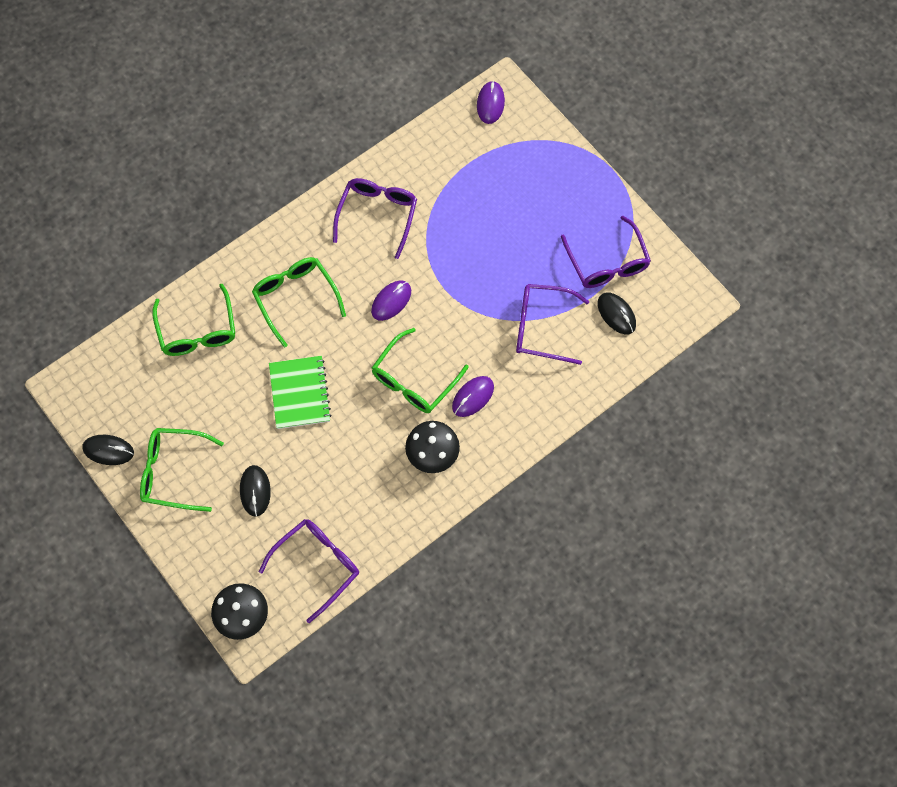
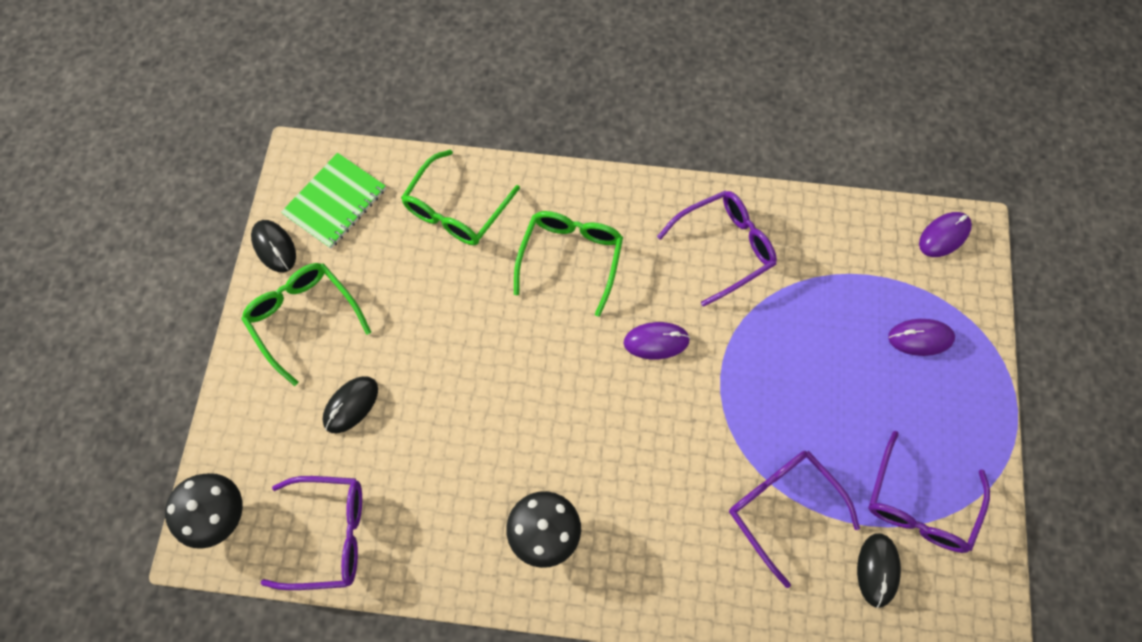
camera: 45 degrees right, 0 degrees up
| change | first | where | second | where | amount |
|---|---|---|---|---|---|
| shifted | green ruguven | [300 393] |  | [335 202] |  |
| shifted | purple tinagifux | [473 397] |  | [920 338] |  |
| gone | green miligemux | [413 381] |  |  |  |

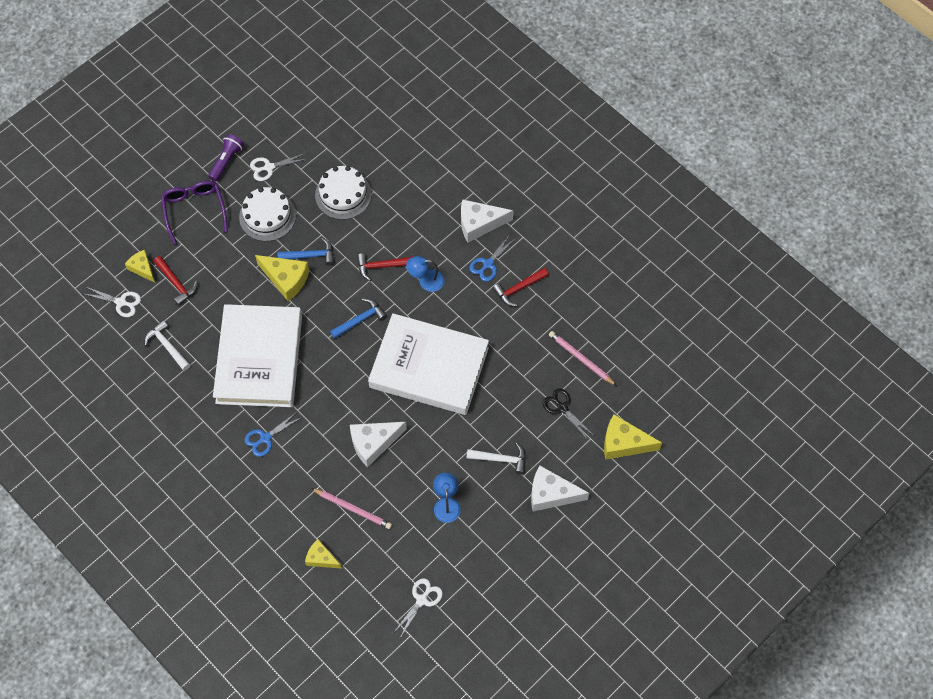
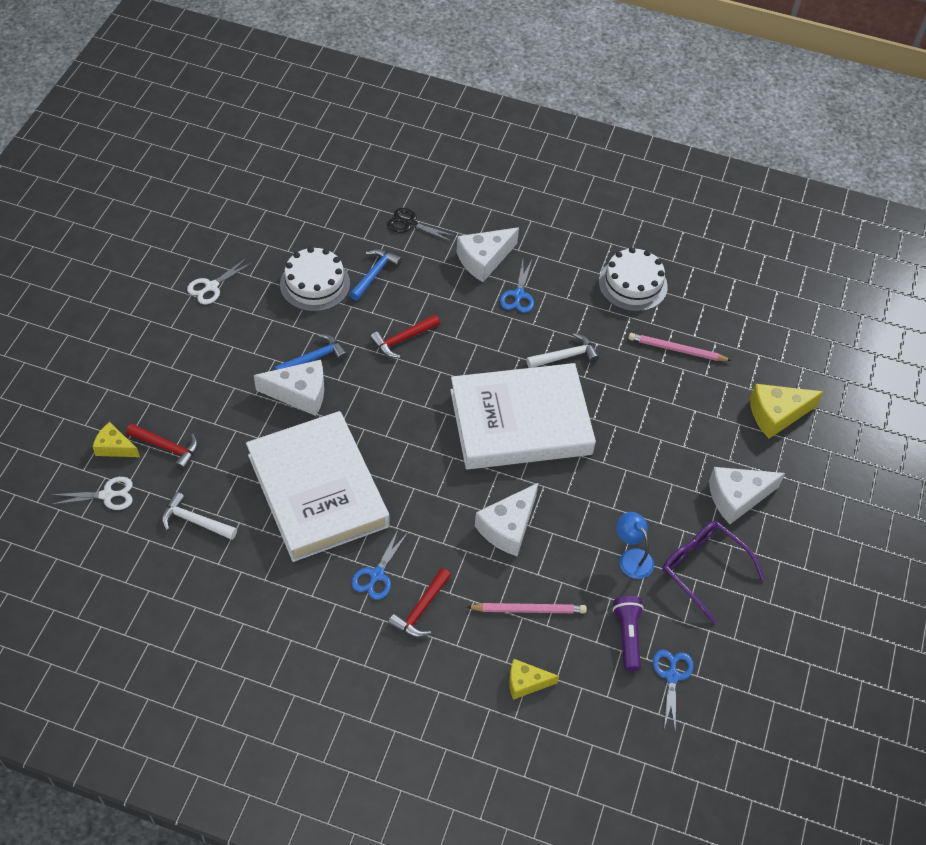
camera: 30 degrees left, 10 degrees down
| change | first | where | second | where | amount |
|---|---|---|---|---|---|
| repainted | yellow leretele | [286 279] | white leretele | [299 393] |  |
| shifted | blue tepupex | [360 320] |  | [374 274] |  |
| shifted | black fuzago | [562 408] |  | [410 224] |  |
| shifted | red tepupex | [518 288] |  | [421 609] |  |
| shifted | white tepupex | [500 459] |  | [565 356] |  |
| shifted | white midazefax | [267 216] |  | [633 284] |  |
| shifted | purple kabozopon | [226 161] |  | [627 635] |  |
| repainted | white fuzago | [422 600] | blue fuzago | [672 676] |  |
| shifted | purple miligemux | [194 210] |  | [703 569] |  |
| gone | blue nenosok | [426 281] |  |  |  |

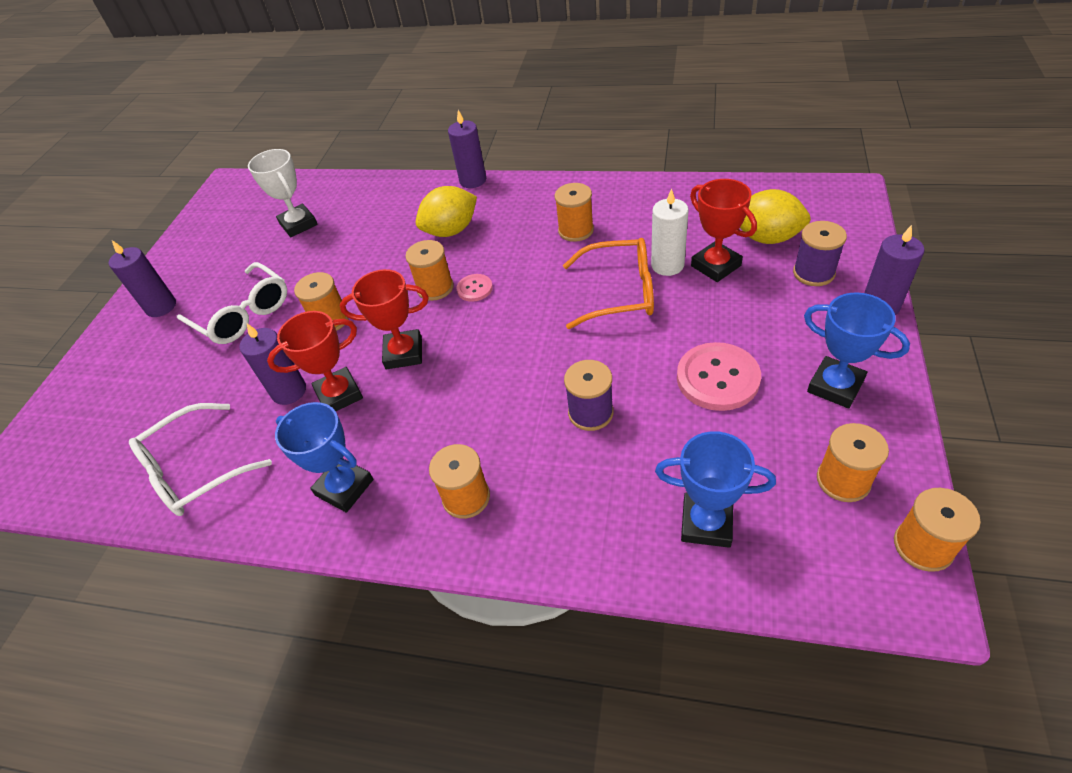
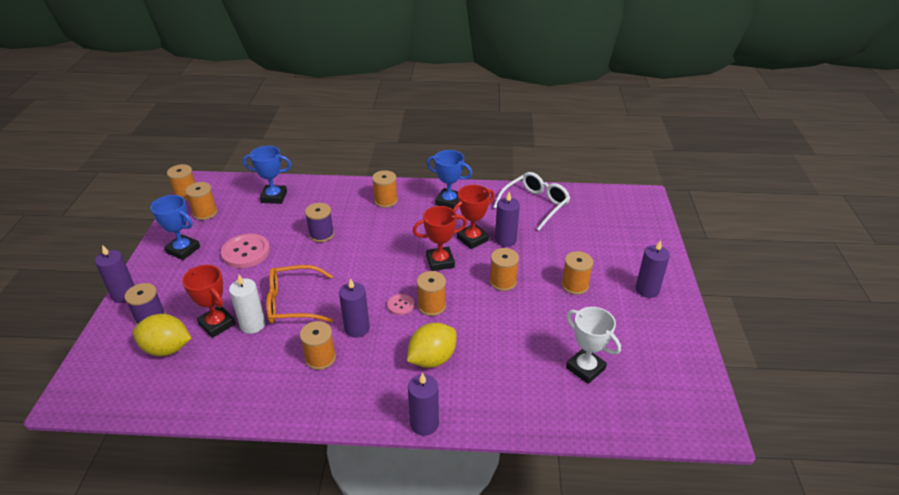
camera: 165 degrees right, 10 degrees down
| change | first | where | second | where | amount |
|---|---|---|---|---|---|
| new |  |  | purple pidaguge | [357 328] |  |
| swapped | white miligemux | [242 314] | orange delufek | [574 285] |  |

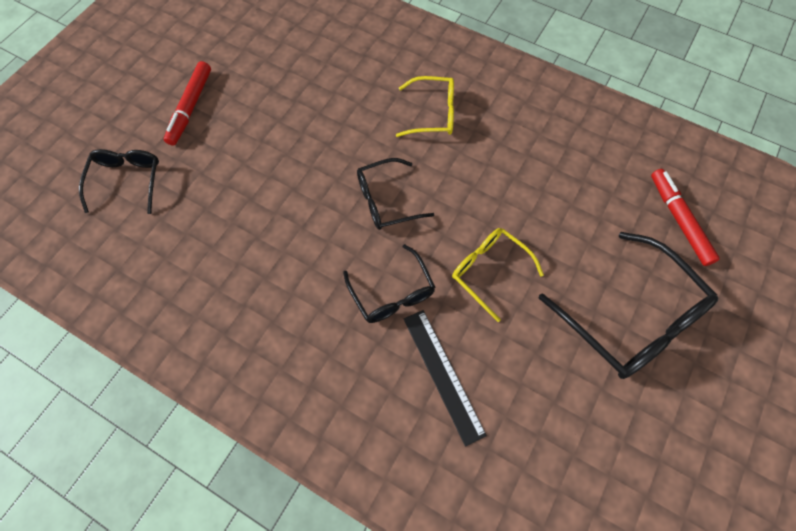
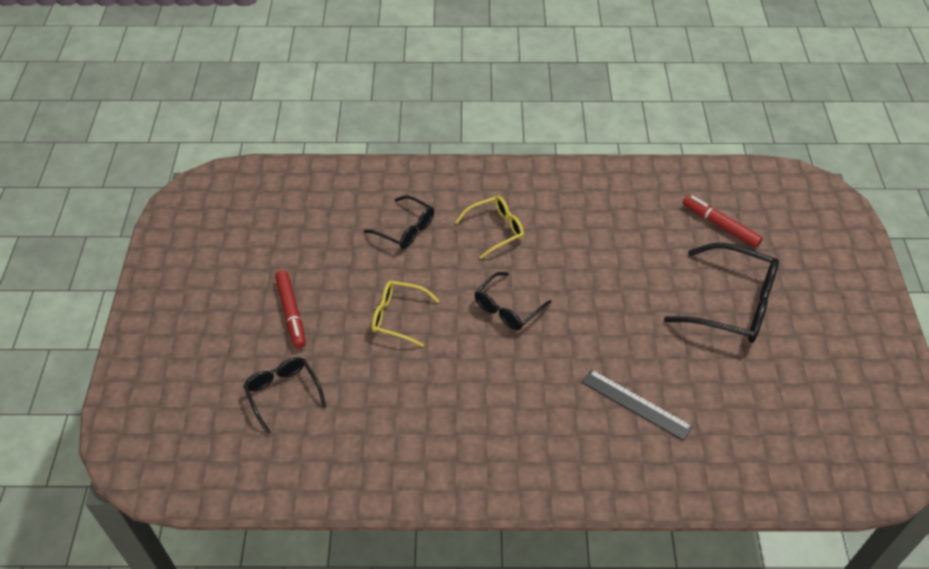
camera: 30 degrees left, 15 degrees down
| change | first | where | second | where | amount |
|---|---|---|---|---|---|
| shifted | black miligemux | [392 293] |  | [405 229] |  |
| shifted | yellow miligemux | [489 271] |  | [398 316] |  |

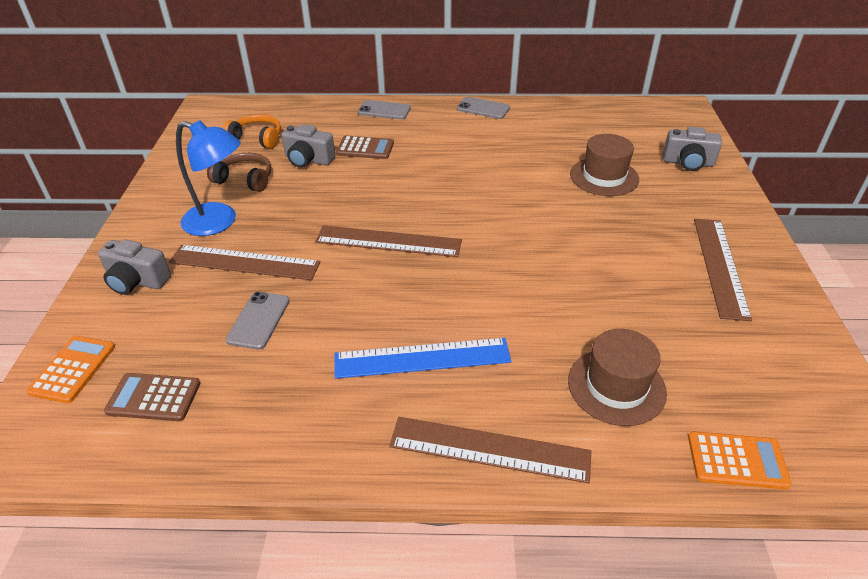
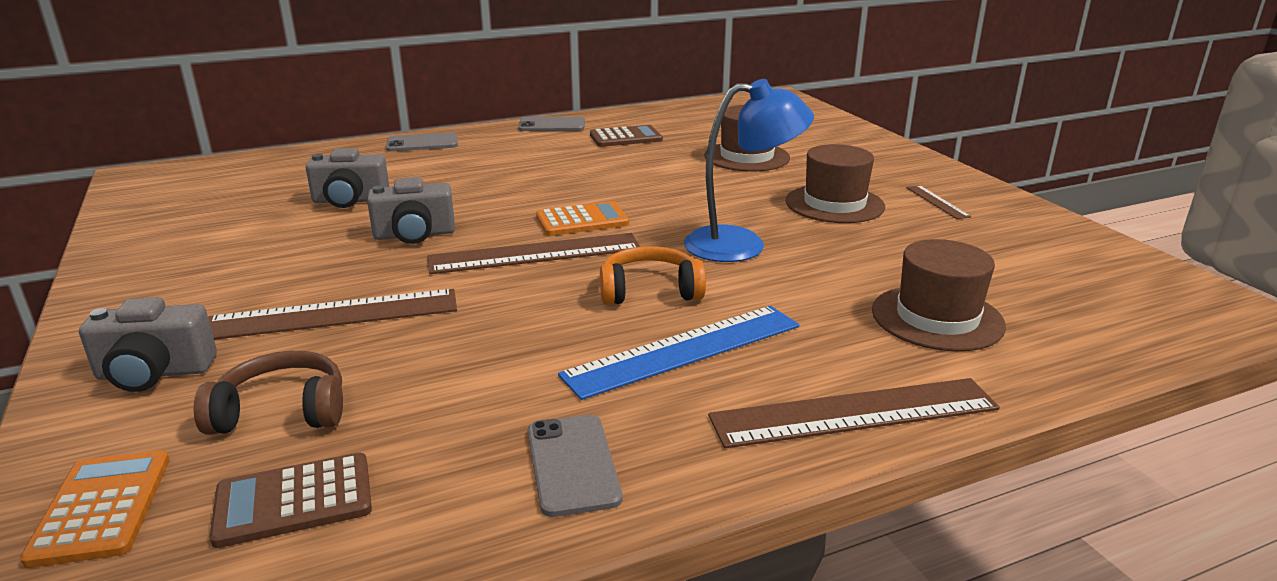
camera: 25 degrees left, 15 degrees down
| change | first | where | second | where | amount |
|---|---|---|---|---|---|
| shifted | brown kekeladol | [245 179] |  | [282 411] |  |
| shifted | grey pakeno | [688 163] |  | [414 235] |  |
| shifted | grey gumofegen | [259 320] |  | [573 464] |  |
| shifted | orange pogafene | [737 461] |  | [582 220] |  |
| shifted | brown pogafene | [365 148] |  | [626 137] |  |
| shifted | orange kekeladol | [257 138] |  | [649 291] |  |
| shifted | blue nenosok | [219 222] |  | [741 244] |  |
| new |  |  | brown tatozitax | [834 204] |  |
| scaled | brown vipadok | [720 266] |  | [937 202] | x0.47 |

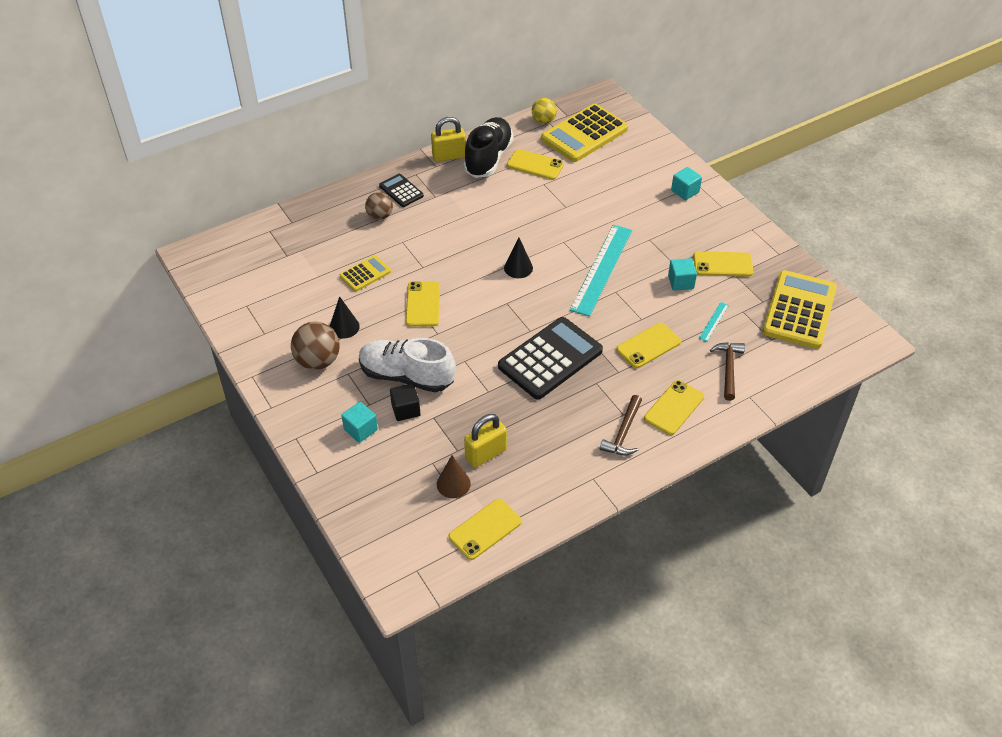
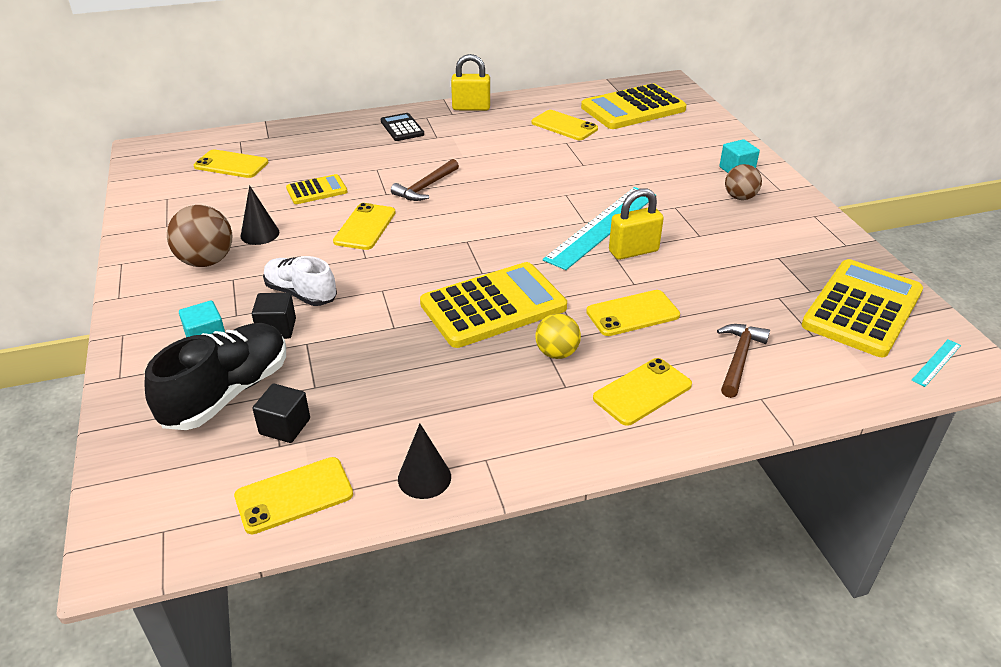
camera: 15 degrees right, 10 degrees down
| change | first | where | second | where | amount |
|---|---|---|---|---|---|
| shifted | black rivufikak | [488 158] |  | [227 393] |  |
| shifted | yellow gumofegen | [722 264] |  | [231 164] |  |
| swapped | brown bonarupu | [453 484] | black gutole | [285 426] |  |
| scaled | white rivufikak | [406 376] |  | [301 293] | x0.67 |
| shifted | brown tepupex | [623 432] |  | [426 187] |  |
| shifted | black bonarupu | [518 268] |  | [424 477] |  |
| repainted | black pogafene | [550 359] | yellow pogafene | [493 306] |  |
| shifted | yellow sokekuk | [543 121] |  | [557 353] |  |
| shifted | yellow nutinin | [485 454] |  | [633 251] |  |
| shifted | brown sokekuk | [380 216] |  | [740 197] |  |
| shifted | turquoise vipadok | [713 321] |  | [936 362] |  |
| gone | turquoise gutole | [681 282] |  |  |  |

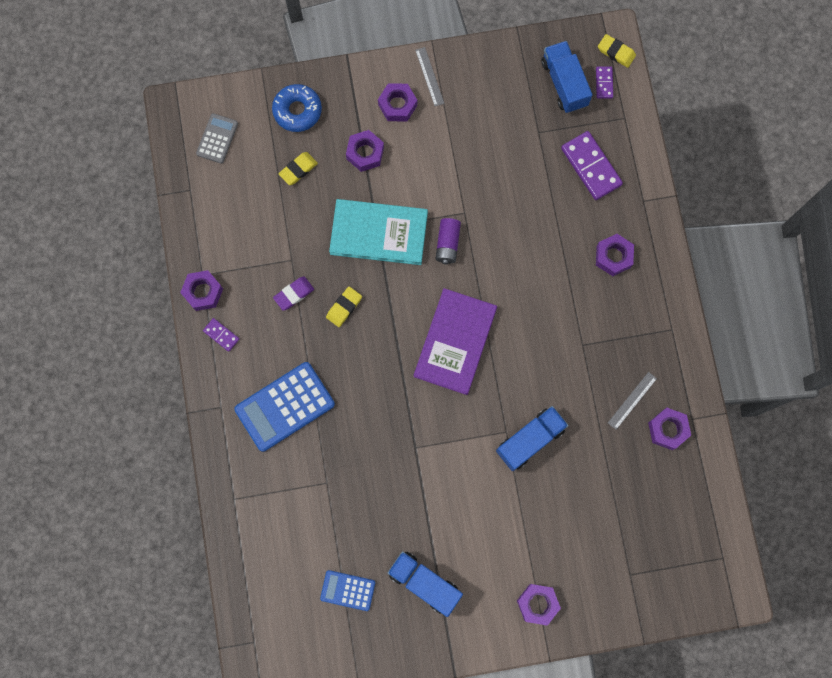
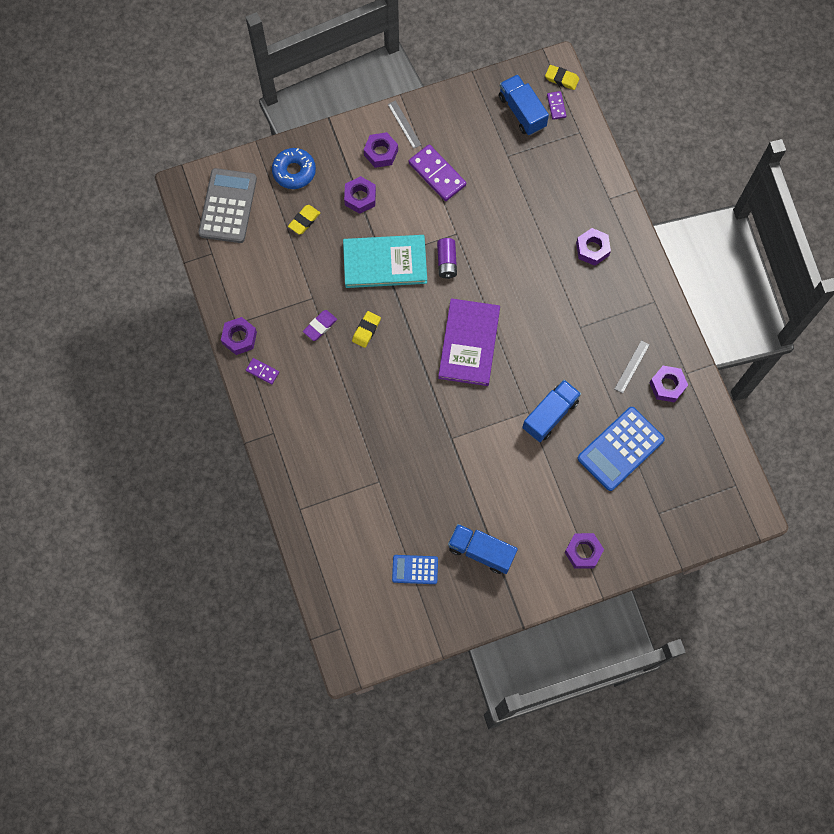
camera: 10 degrees left, 5 degrees down
| change | first | where | second | where | amount |
|---|---|---|---|---|---|
| scaled | grey pogafene | [217 138] |  | [228 206] | x1.80 |
| shifted | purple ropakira | [591 166] |  | [437 174] |  |
| shifted | blue pogafene | [285 407] |  | [620 449] |  |

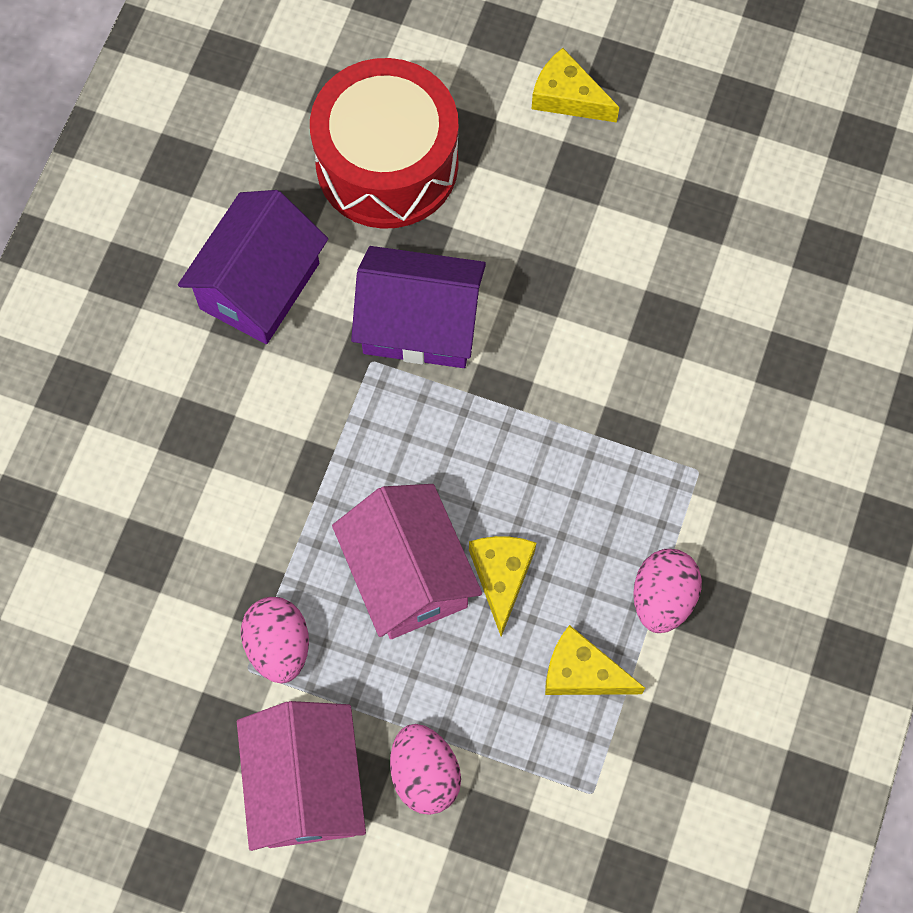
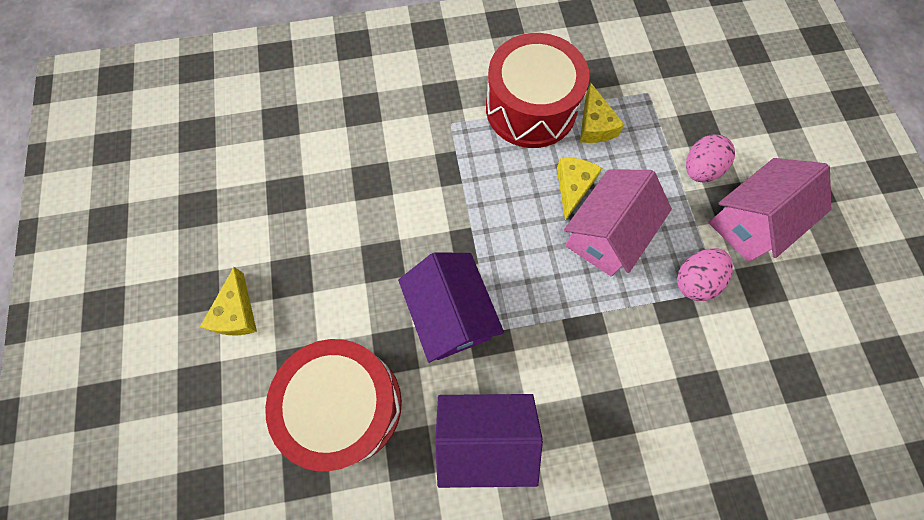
camera: 120 degrees left, 0 degrees up
| change | first | where | second | where | amount |
|---|---|---|---|---|---|
| swapped | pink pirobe | [662 598] | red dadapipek | [531 108] |  |
| rotated | yellow leretele | [501 577] |  | [573 187] | 135 degrees clockwise |

